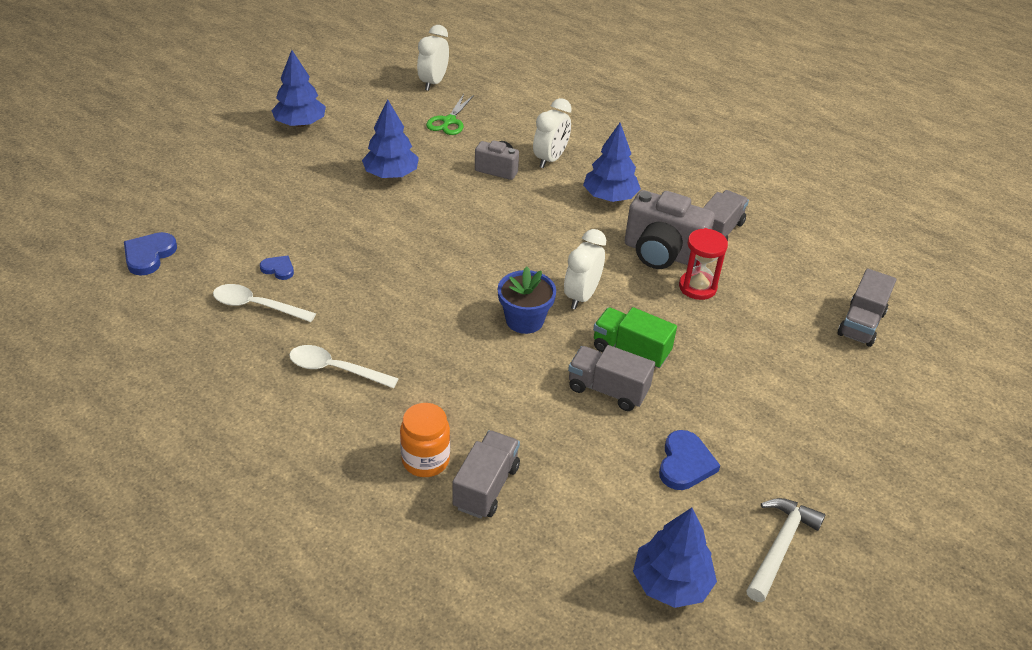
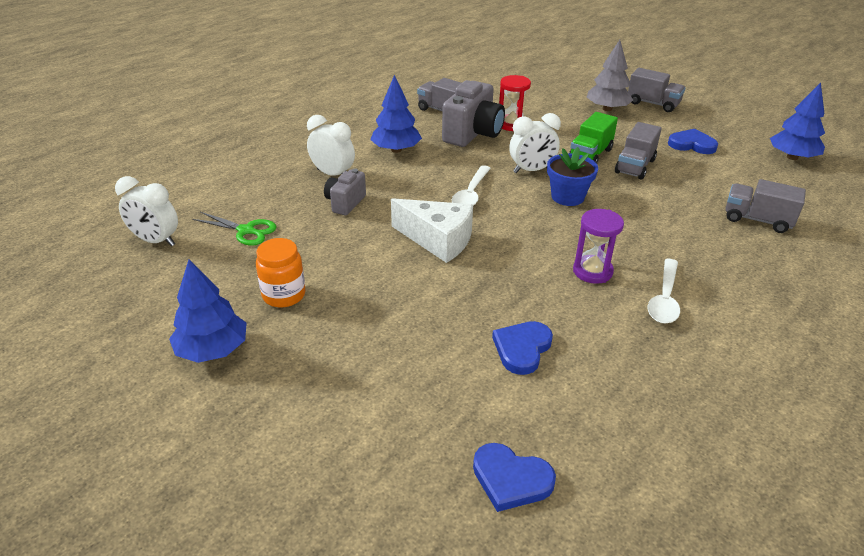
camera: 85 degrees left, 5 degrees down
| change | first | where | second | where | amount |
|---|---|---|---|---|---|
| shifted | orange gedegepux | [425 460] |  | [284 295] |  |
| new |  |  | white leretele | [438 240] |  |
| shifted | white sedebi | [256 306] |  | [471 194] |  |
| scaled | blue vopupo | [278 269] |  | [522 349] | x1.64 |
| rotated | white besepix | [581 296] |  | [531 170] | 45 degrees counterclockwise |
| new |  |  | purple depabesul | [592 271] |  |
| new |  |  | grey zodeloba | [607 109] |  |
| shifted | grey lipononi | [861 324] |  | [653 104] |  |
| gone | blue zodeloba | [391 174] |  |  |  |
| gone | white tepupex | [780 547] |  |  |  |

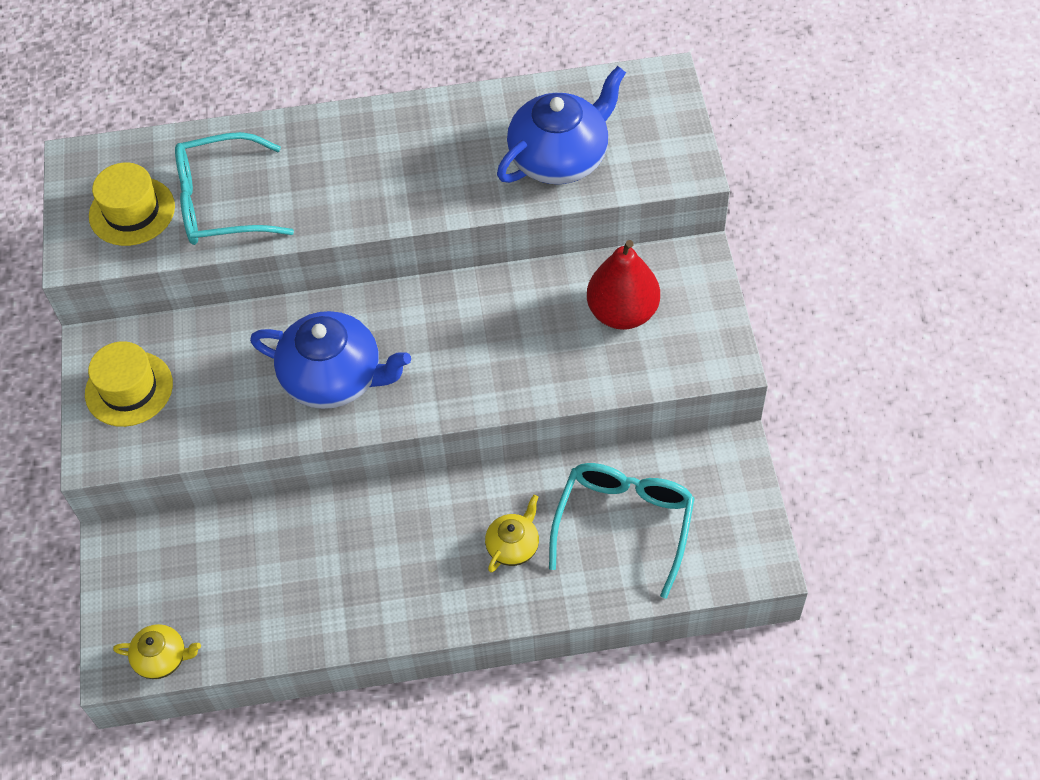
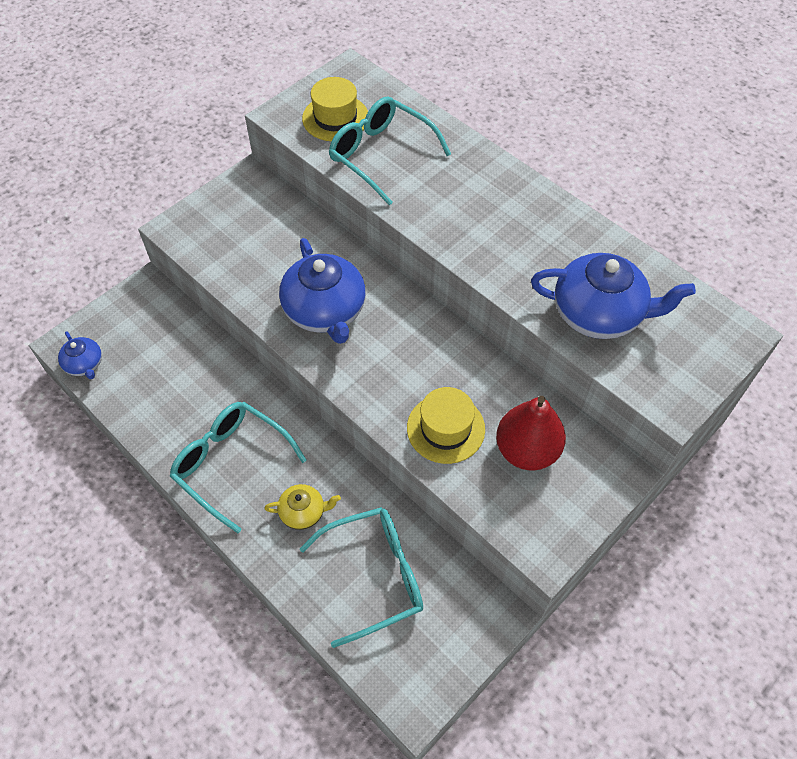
camera: 50 degrees right, 0 degrees up
| change | first | where | second | where | amount |
|---|---|---|---|---|---|
| repainted | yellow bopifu | [162 658] | blue bopifu | [84 364] |  |
| new |  |  | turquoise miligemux | [232 464] |  |
| shifted | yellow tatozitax | [129 389] |  | [445 428] |  |

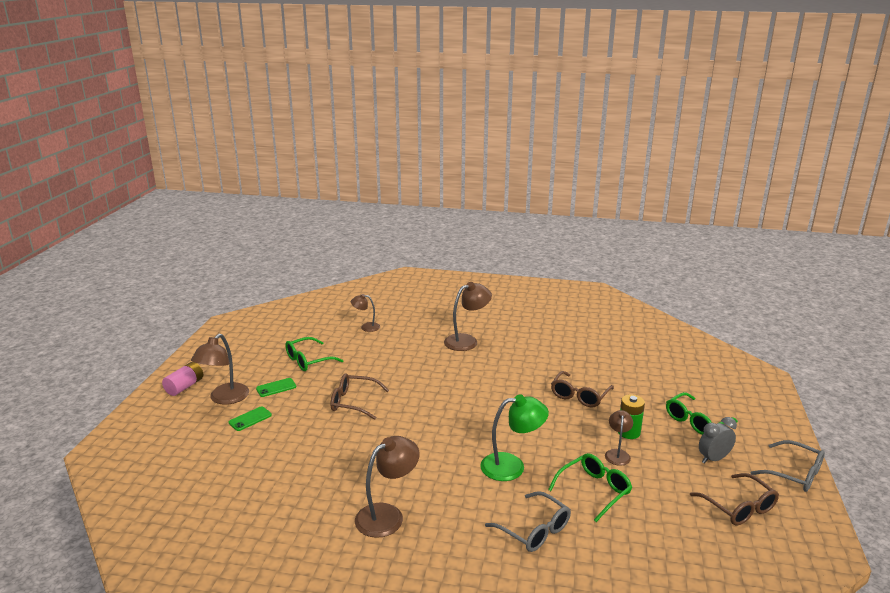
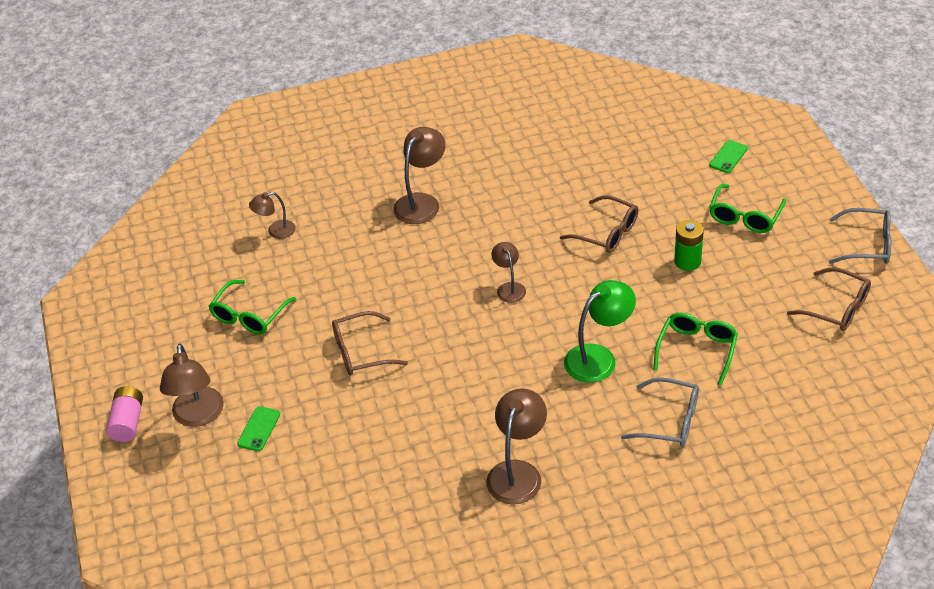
camera: 25 degrees left, 20 degrees up
| change | first | where | second | where | amount |
|---|---|---|---|---|---|
| shifted | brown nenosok | [617 454] |  | [509 288] |  |
| rotated | brown miligemux | [579 396] |  | [607 233] | 60 degrees counterclockwise |
| shifted | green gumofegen | [276 388] |  | [728 157] |  |
| gone | grey besepix | [713 459] |  |  |  |

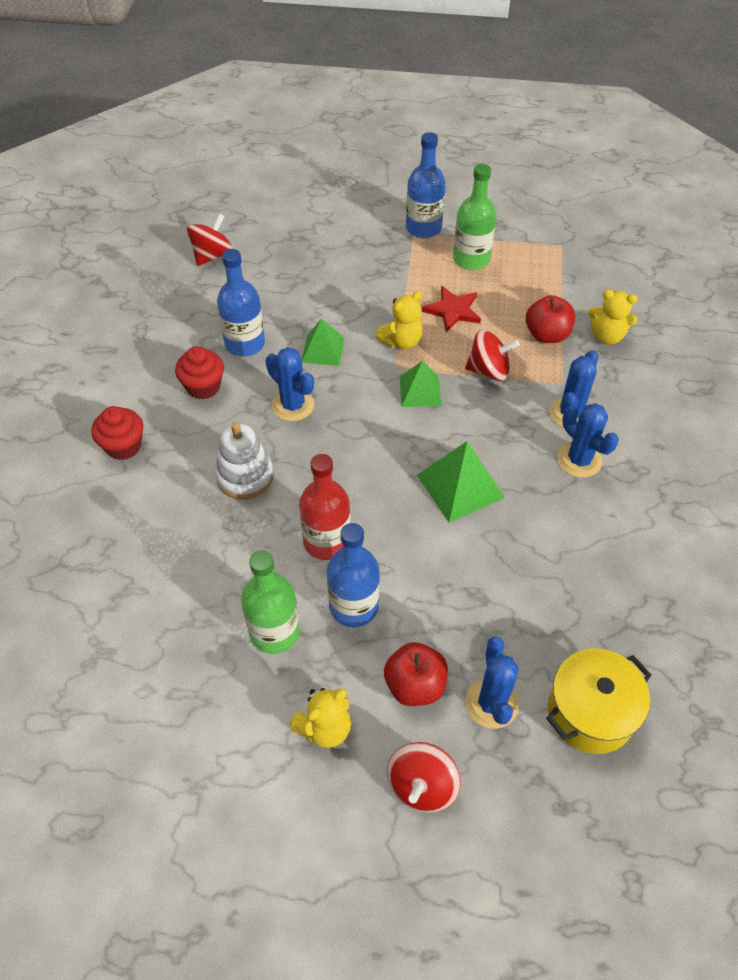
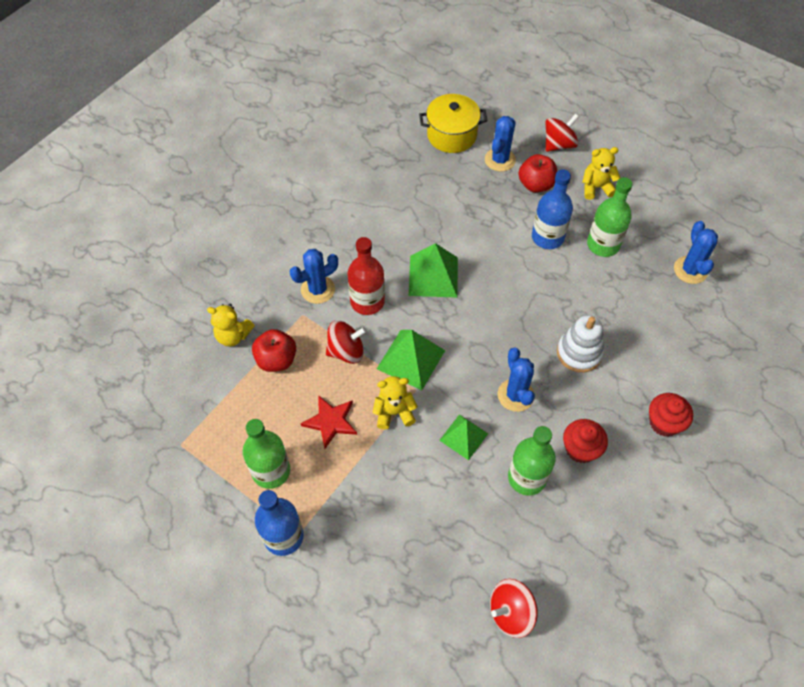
camera: 150 degrees left, 5 degrees up
| change | first | where | second | where | amount |
|---|---|---|---|---|---|
| rotated | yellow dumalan | [607 336] |  | [233 335] | 150 degrees clockwise |
| rotated | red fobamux | [489 370] |  | [346 351] | 135 degrees clockwise |
| shifted | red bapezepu | [326 541] |  | [367 301] |  |
| scaled | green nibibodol | [420 391] |  | [411 359] | x1.51 |
| repainted | blue bapezepu | [245 343] | green bapezepu | [527 478] |  |
| shifted | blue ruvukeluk | [579 460] |  | [690 270] |  |

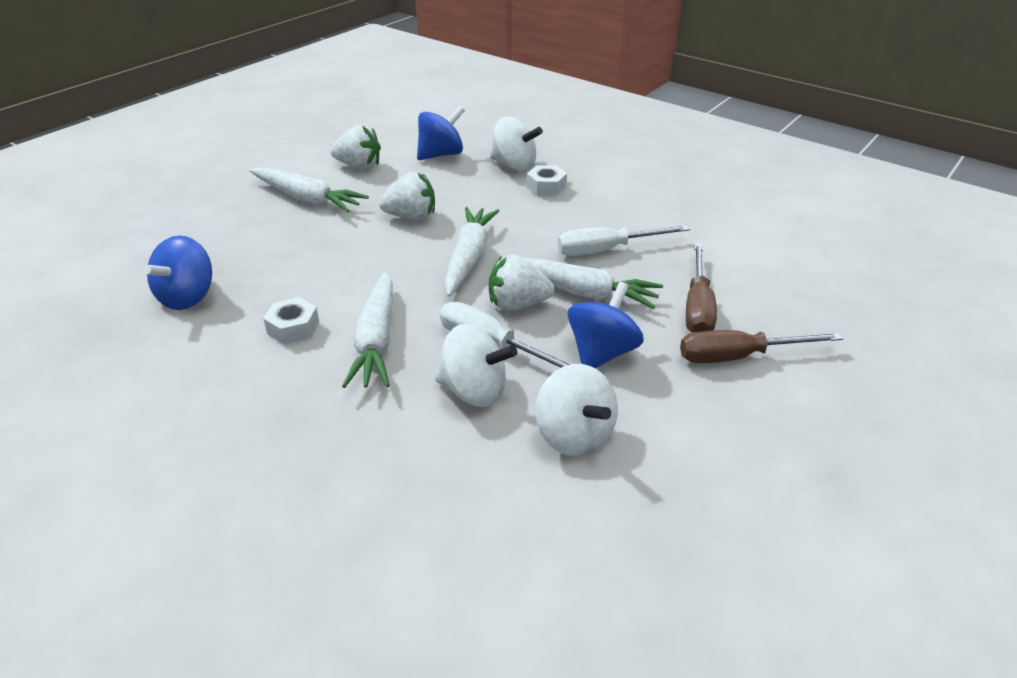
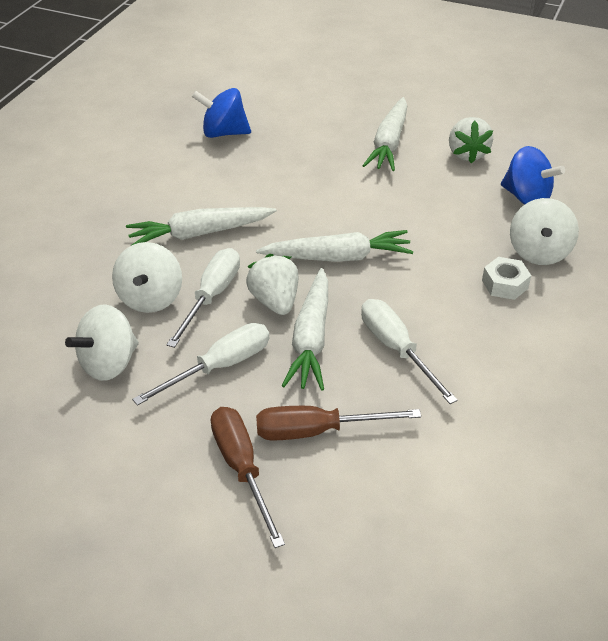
camera: 75 degrees right, 5 degrees up
| change | first | where | second | where | amount |
|---|---|---|---|---|---|
| swapped | blue fobamux | [602 353] | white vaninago | [220 366] |  |
| gone | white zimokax | [293 328] |  |  |  |
| gone | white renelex | [411 217] |  |  |  |

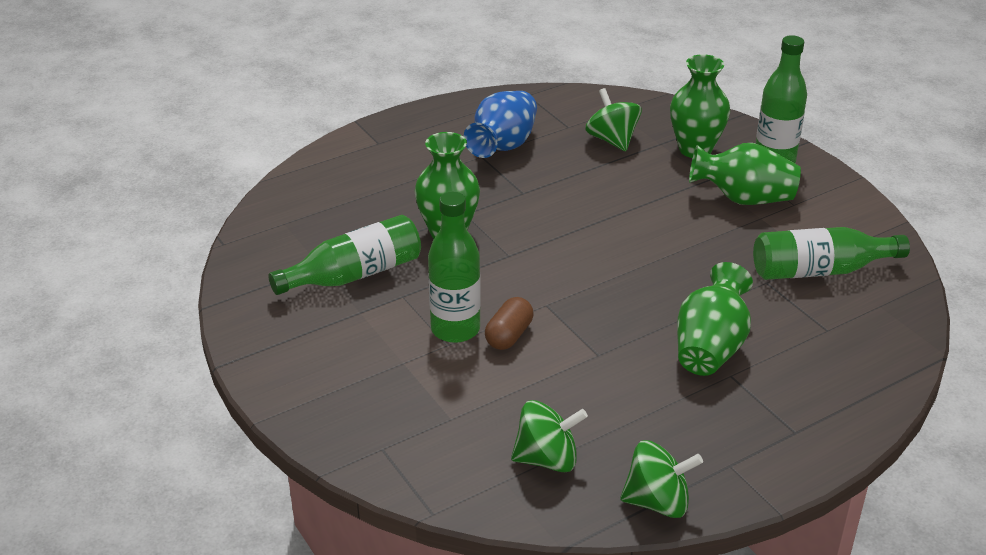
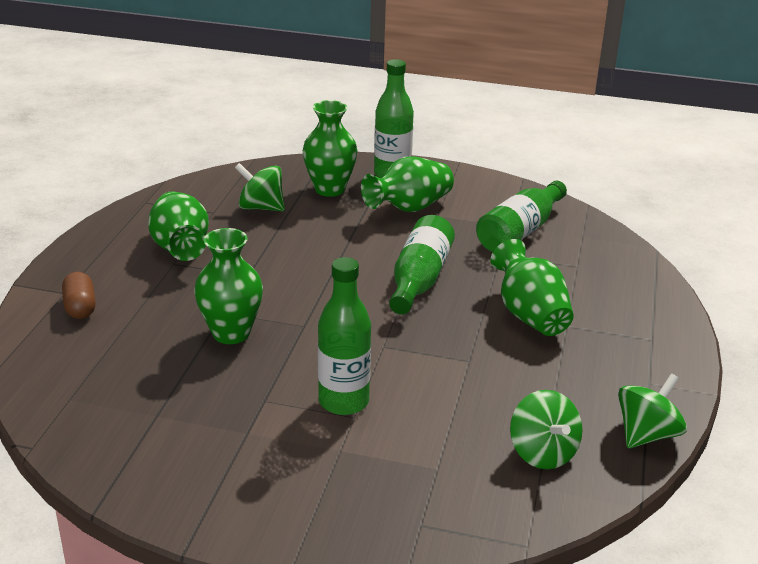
camera: 45 degrees left, 5 degrees down
| change | first | where | second | where | amount |
|---|---|---|---|---|---|
| shifted | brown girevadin | [509 335] |  | [80 307] |  |
| repainted | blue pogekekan | [503 146] | green pogekekan | [180 248] |  |
| shifted | green bapezepu | [354 275] |  | [419 280] |  |
| rotated | green fobamux | [547 459] |  | [542 453] | 120 degrees clockwise |

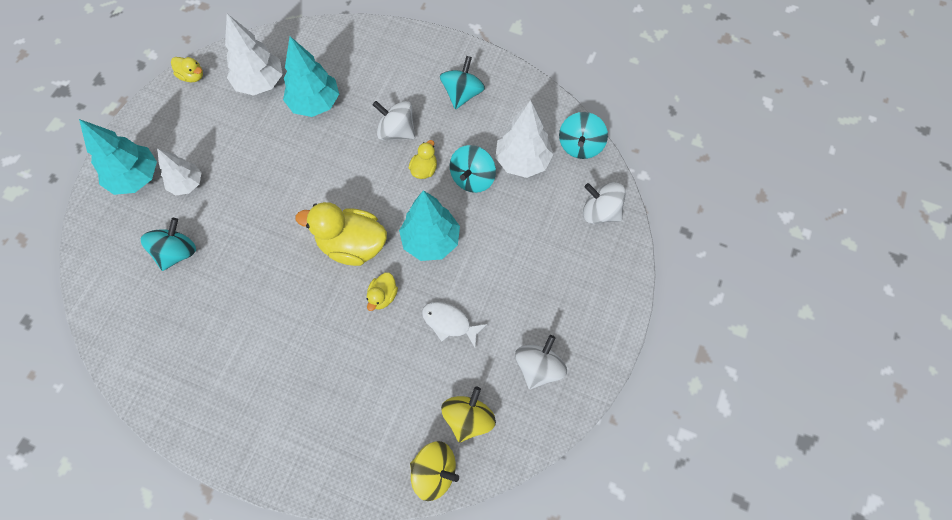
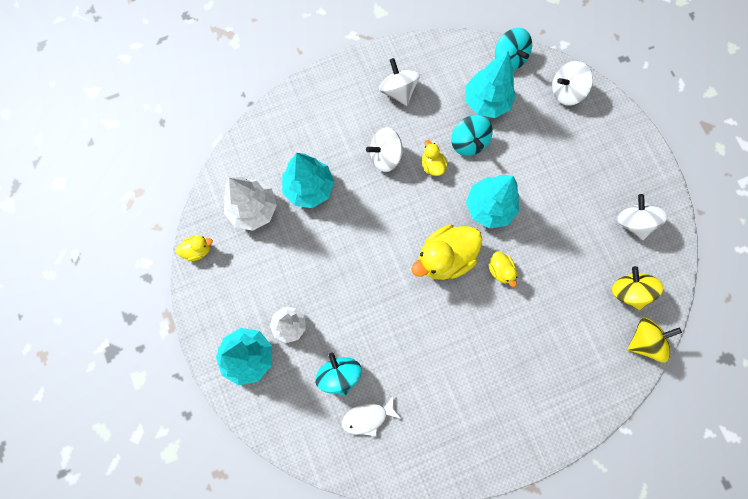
camera: 45 degrees left, 10 degrees up
| change | first | where | second | where | amount |
|---|---|---|---|---|---|
| shifted | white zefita | [449 323] |  | [368 417] |  |
| repainted | turquoise fobamux | [462 94] | white fobamux | [398 91] |  |
| repainted | white zodeloba | [522 161] | turquoise zodeloba | [486 102] |  |

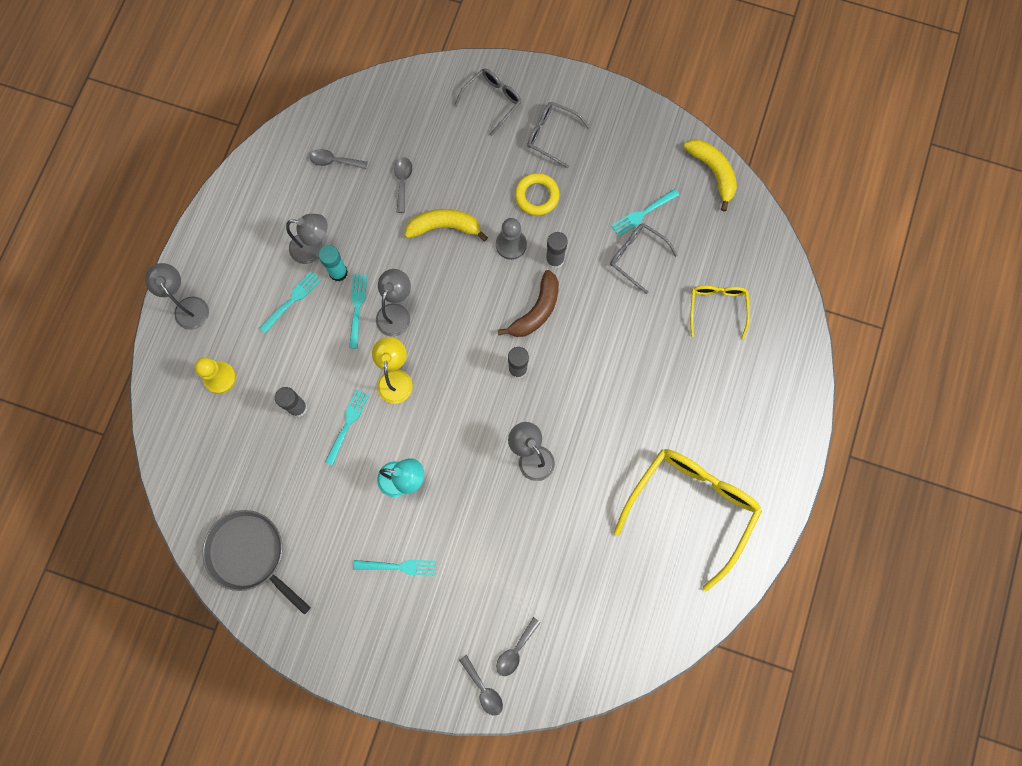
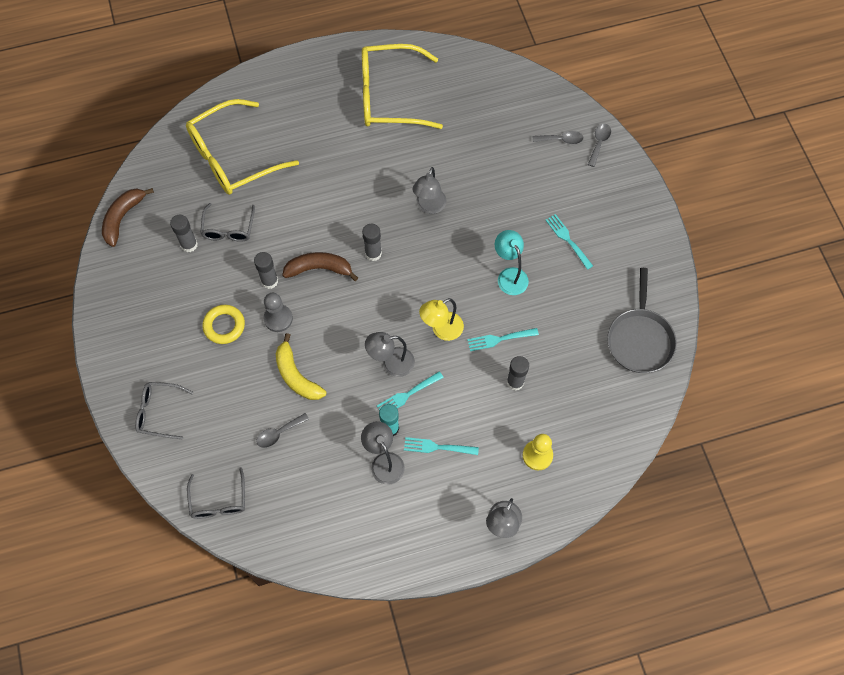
camera: 125 degrees left, 10 degrees down
| change | first | where | second | where | amount |
|---|---|---|---|---|---|
| repainted | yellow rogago | [713 172] | brown rogago | [123 218] |  |
| swapped | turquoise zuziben | [643 213] | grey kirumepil | [189 245] |  |
| scaled | yellow miligemux | [717 308] |  | [234 157] | x1.93 |
| shifted | grey miligemux | [552 136] |  | [218 500] |  |
| gone | grey sedebi | [334 161] |  |  |  |

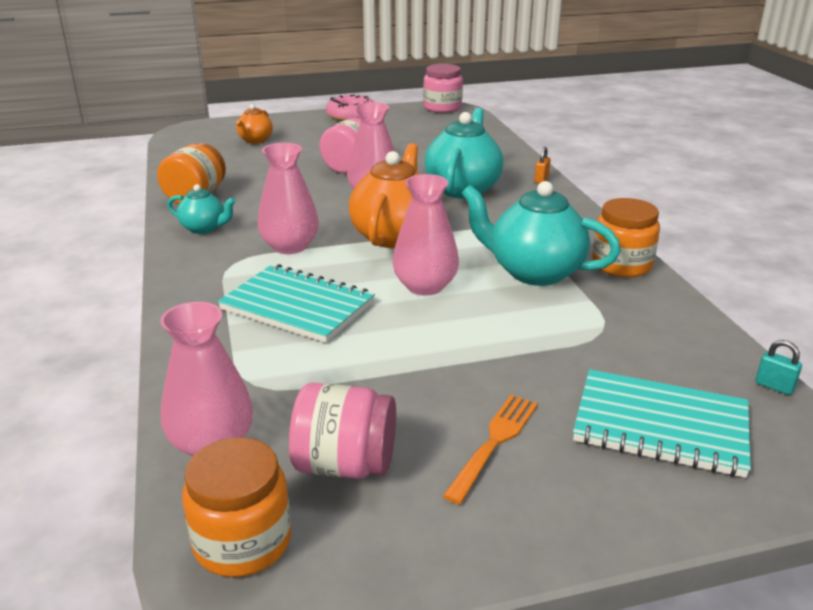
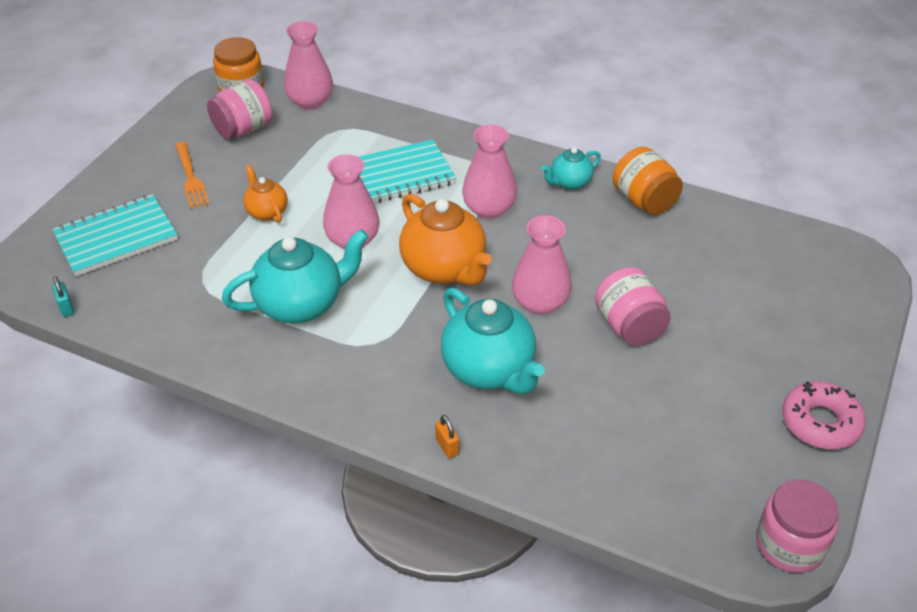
camera: 130 degrees right, 15 degrees up
| change | first | where | second | where | amount |
|---|---|---|---|---|---|
| rotated | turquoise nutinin | [774 386] |  | [66 308] | 75 degrees clockwise |
| shifted | orange bopifu | [255 140] |  | [267 211] |  |
| gone | orange gedegepux | [621 264] |  |  |  |

